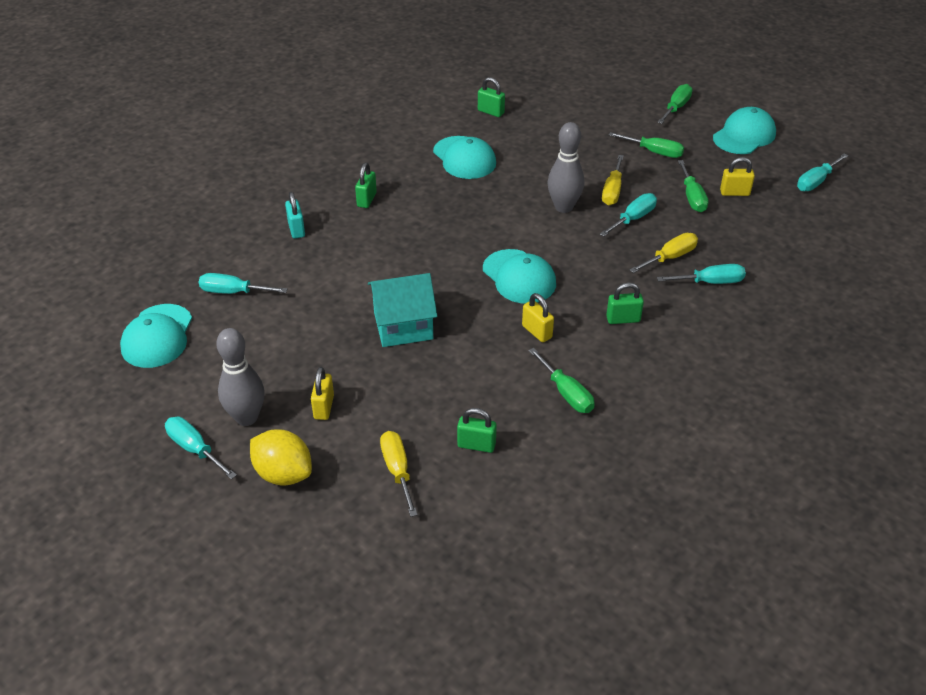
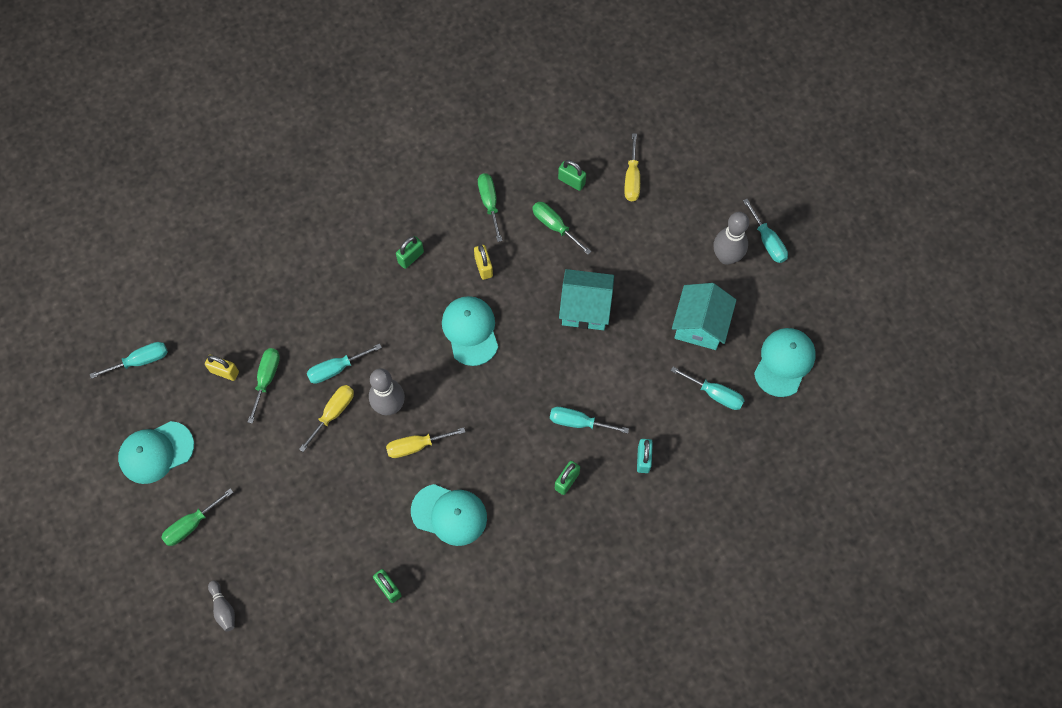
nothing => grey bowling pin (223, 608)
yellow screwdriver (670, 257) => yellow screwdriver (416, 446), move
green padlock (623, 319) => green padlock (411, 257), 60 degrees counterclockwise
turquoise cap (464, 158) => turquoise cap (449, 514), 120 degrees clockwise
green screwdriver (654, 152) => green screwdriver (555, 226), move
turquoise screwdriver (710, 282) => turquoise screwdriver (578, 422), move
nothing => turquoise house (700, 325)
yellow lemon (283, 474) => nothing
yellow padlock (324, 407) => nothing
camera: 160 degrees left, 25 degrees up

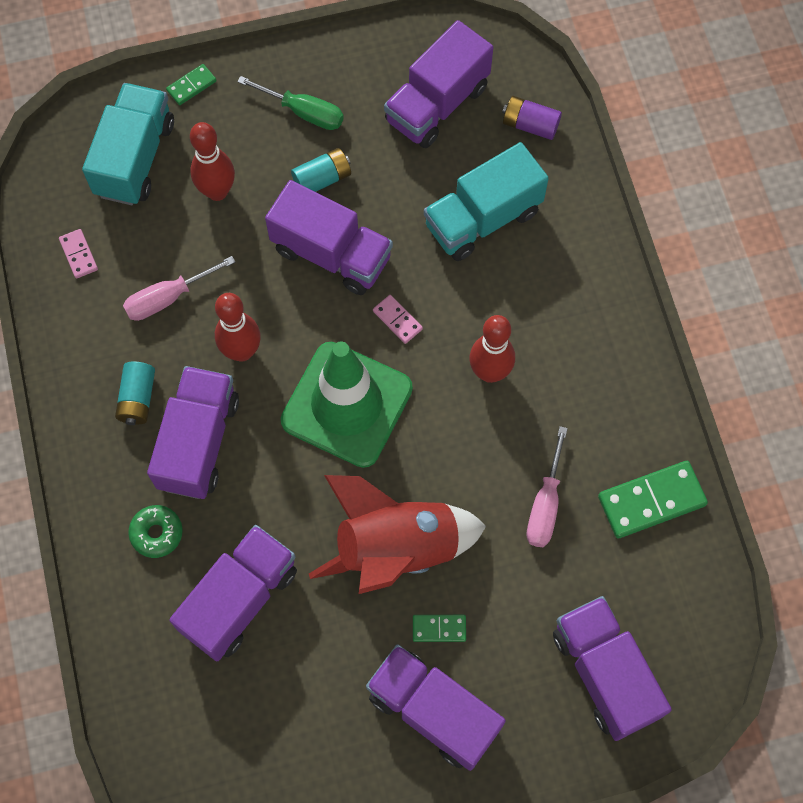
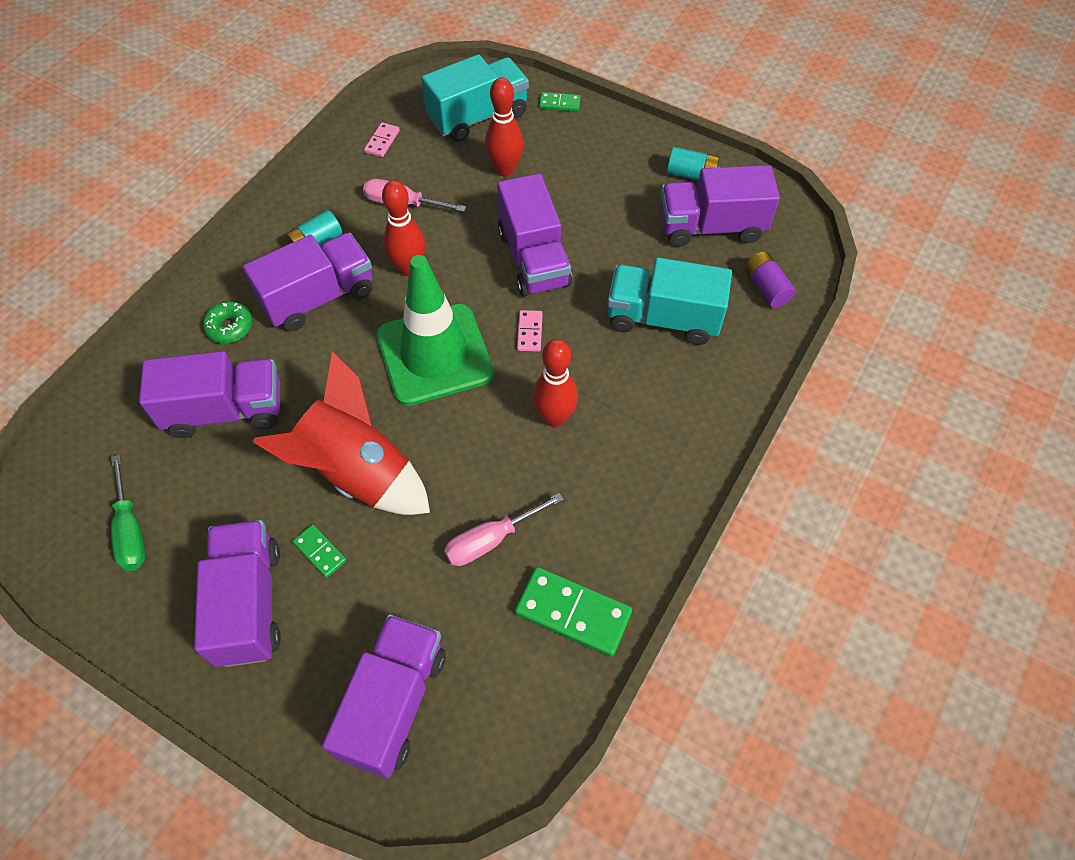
green screwdriver (303, 112) => green screwdriver (131, 530), move
turquoise battery (322, 179) => turquoise battery (691, 174), move
camera: 45 degrees right, 10 degrees down

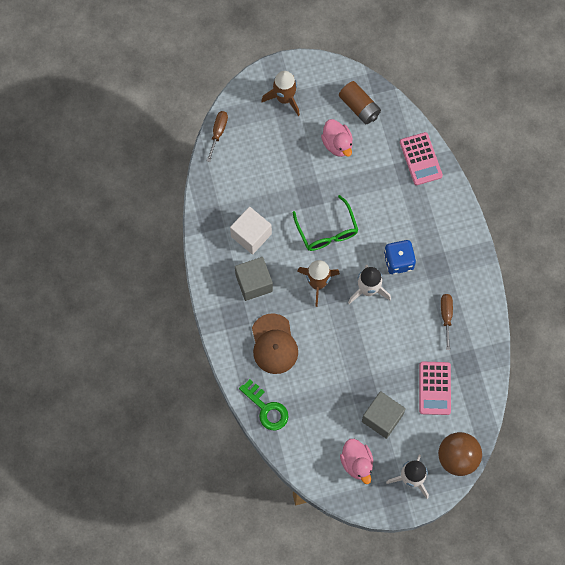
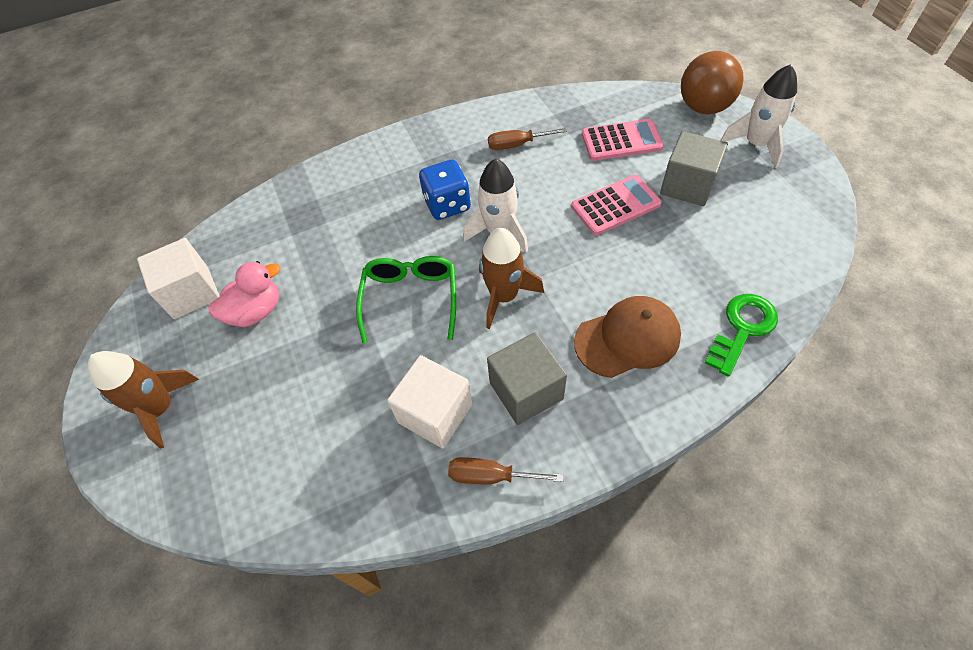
brown battery (359, 107) => white cube (191, 292)
green glasses (327, 230) => green glasses (410, 299), 60 degrees counterclockwise
brown screwdriver (218, 132) => brown screwdriver (491, 476), move
pink calculator (420, 159) => pink calculator (615, 206), move
pink duck (357, 463) => nothing
camera: 95 degrees left, 15 degrees down

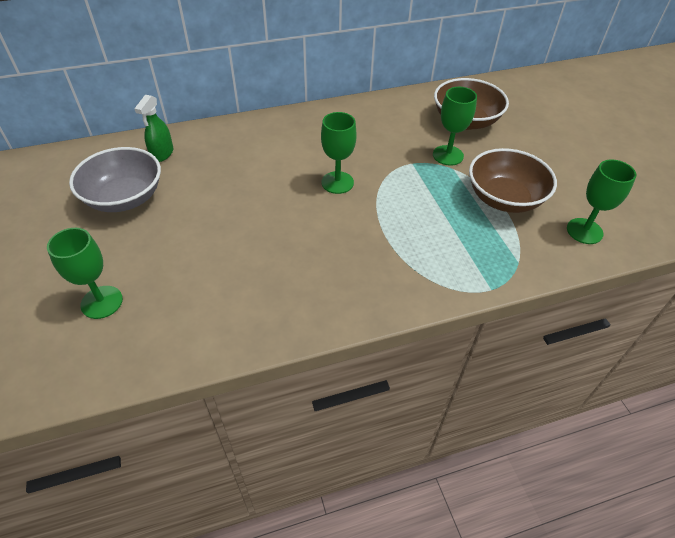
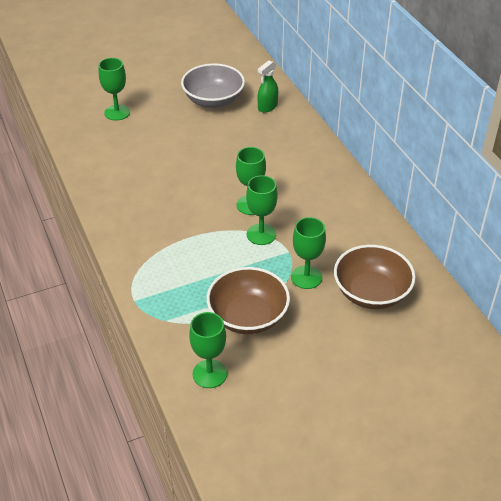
nothing => green goblet (261, 234)
green spray bottle (162, 154) => green spray bottle (267, 107), 60 degrees counterclockwise
camera: 85 degrees right, 5 degrees down

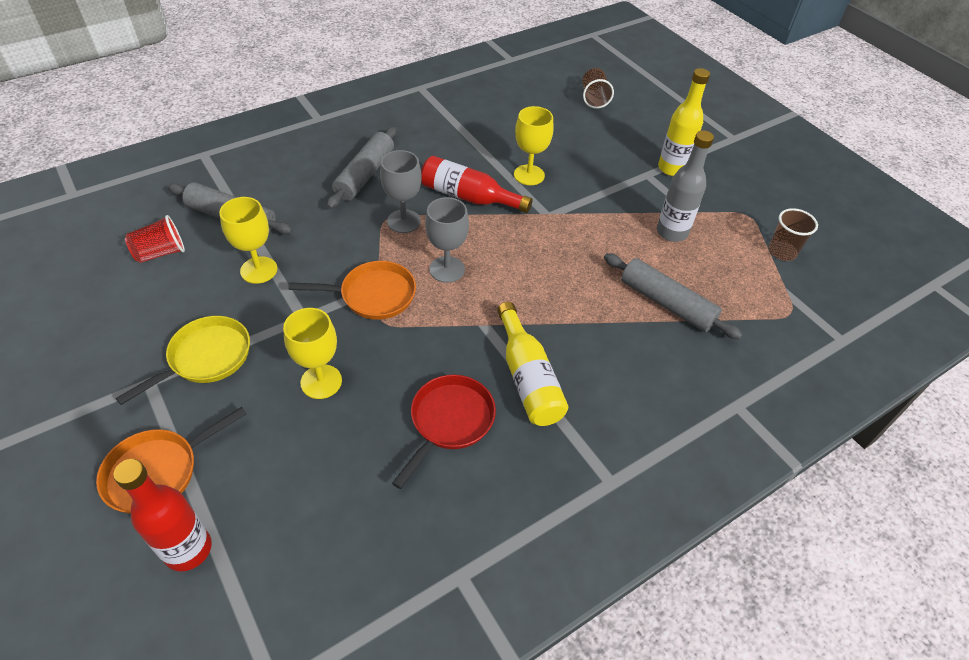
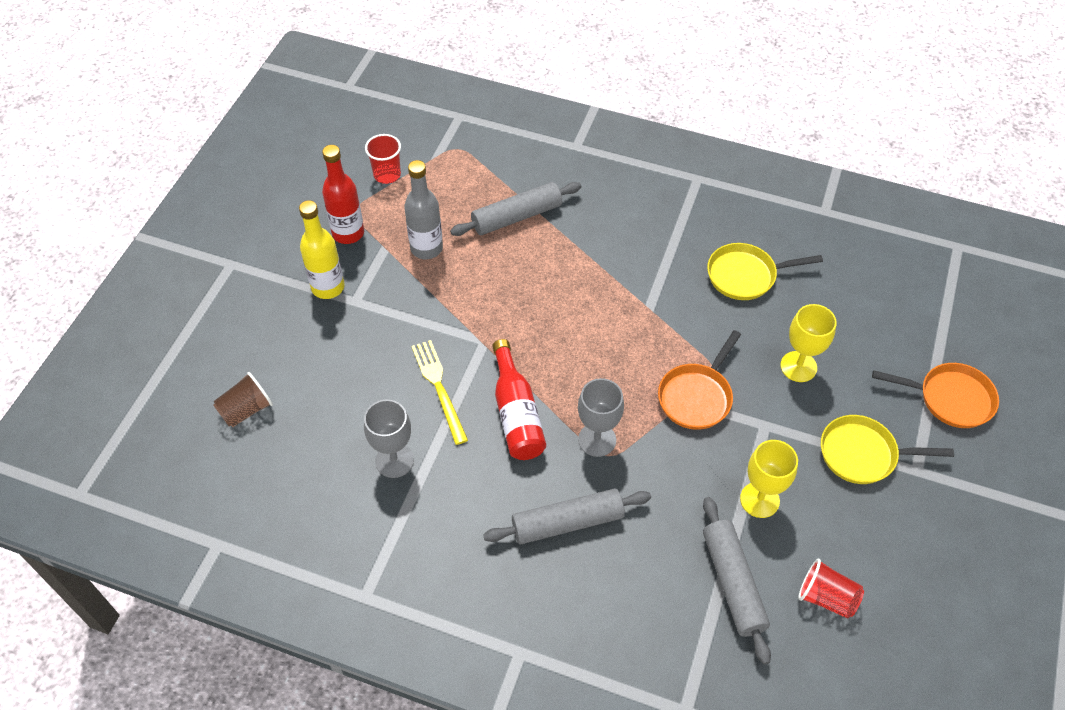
red bottle (188, 549) => red bottle (348, 233), move
grey goblet (447, 269) => grey goblet (394, 460), move
brown cup (782, 252) => red cup (387, 175)
yellow goblet (529, 175) => yellow fork (439, 387)
grey rolling pin (666, 303) => grey rolling pin (516, 217), 60 degrees clockwise
orange pan (373, 295) => orange pan (696, 396), 105 degrees counterclockwise
red pan (449, 421) => yellow pan (745, 275)
yellow bottle (528, 378) => nothing
camera: 125 degrees left, 5 degrees up

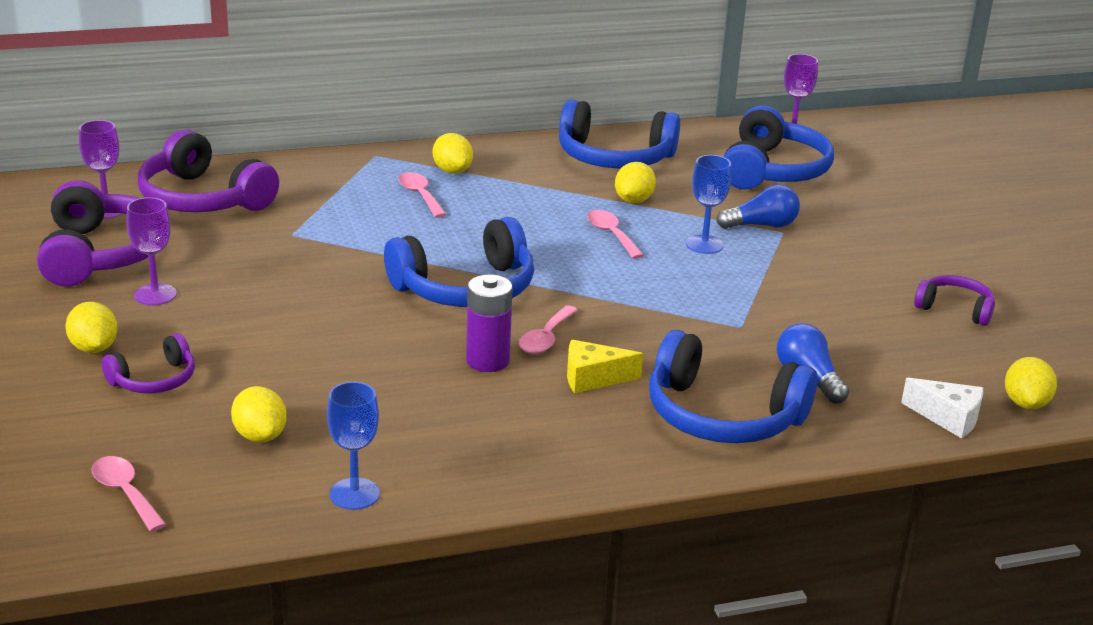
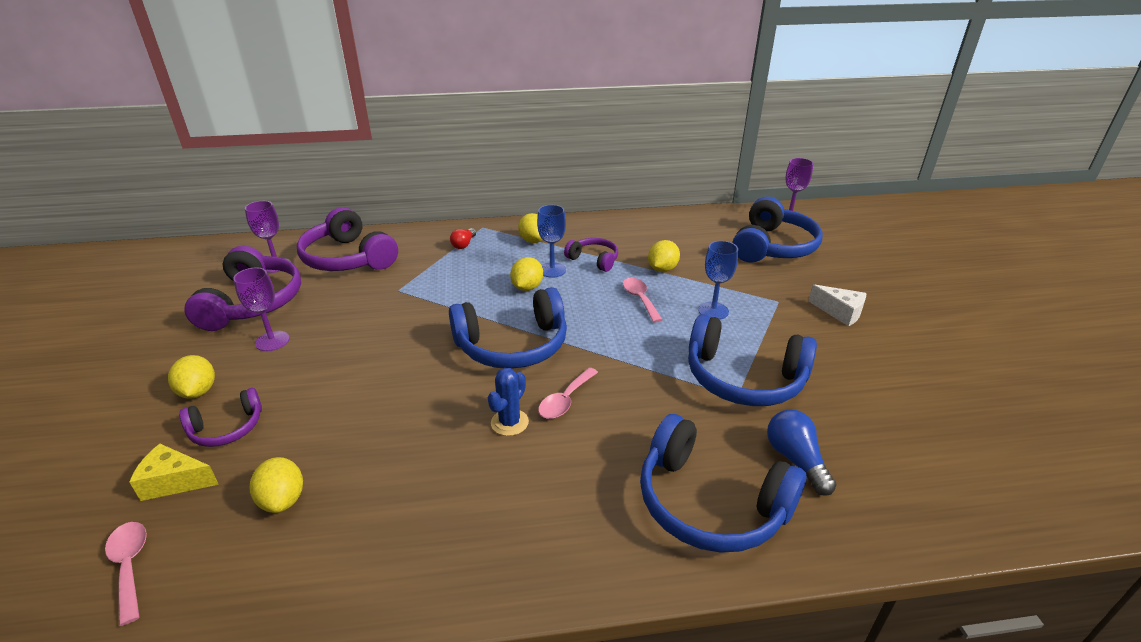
yellow cheese (593, 378) => yellow cheese (174, 482), move
nothing => red light bulb (464, 244)
purple battery (487, 361) => blue cactus (509, 422)
yellow lemon (1025, 403) => yellow lemon (527, 287), move
blue goblet (354, 494) => blue goblet (552, 270), move
purple headphones (955, 309) => purple headphones (594, 260), move
blue headphones (614, 157) => blue headphones (744, 378), move
white cheese (948, 418) => white cheese (840, 312), move
pink spoon (420, 195) => nothing
blue light bulb (761, 225) => nothing
camera: 10 degrees right, 5 degrees up

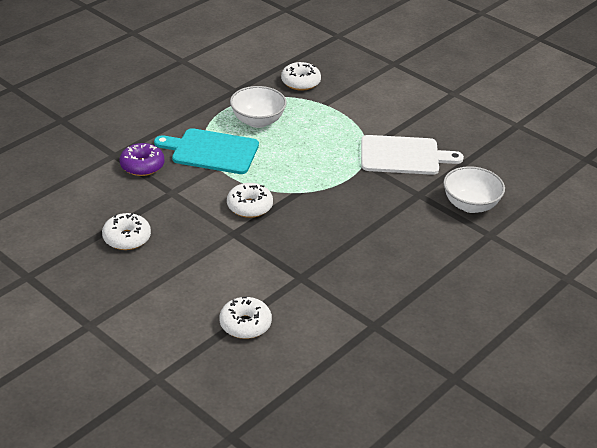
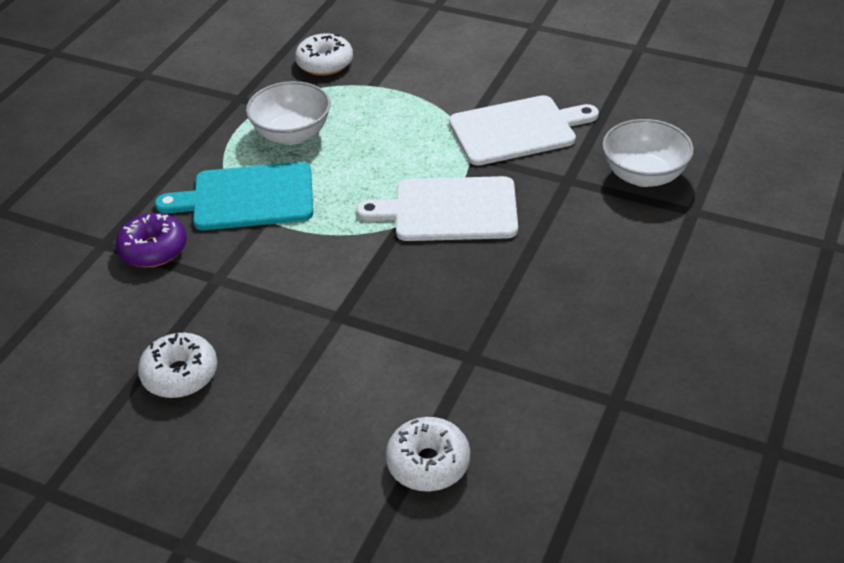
nothing => white cutting board (449, 210)
white donut (249, 206) => nothing
camera: 15 degrees left, 5 degrees up

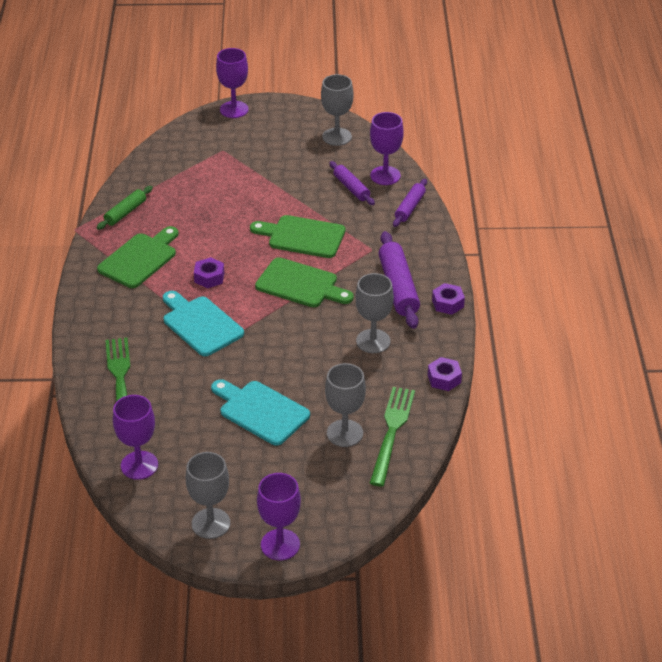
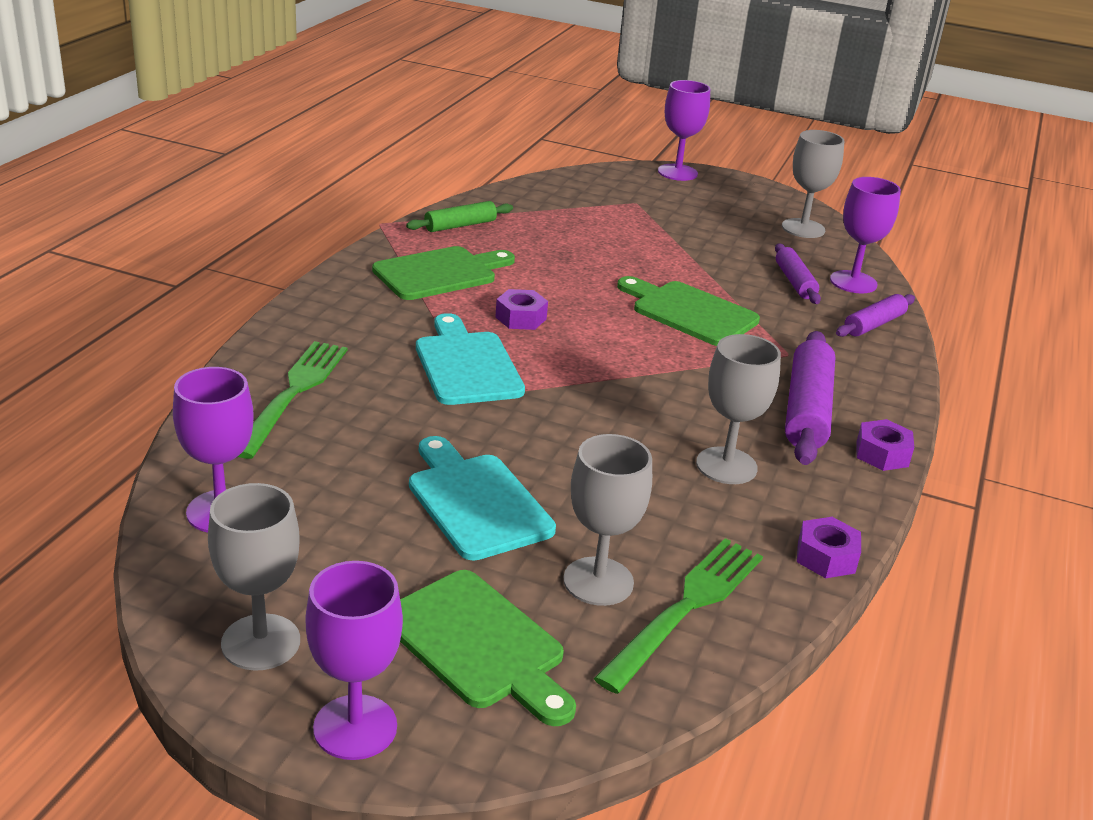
green cutting board (300, 284) => green cutting board (478, 644), move
camera: 20 degrees right, 10 degrees down

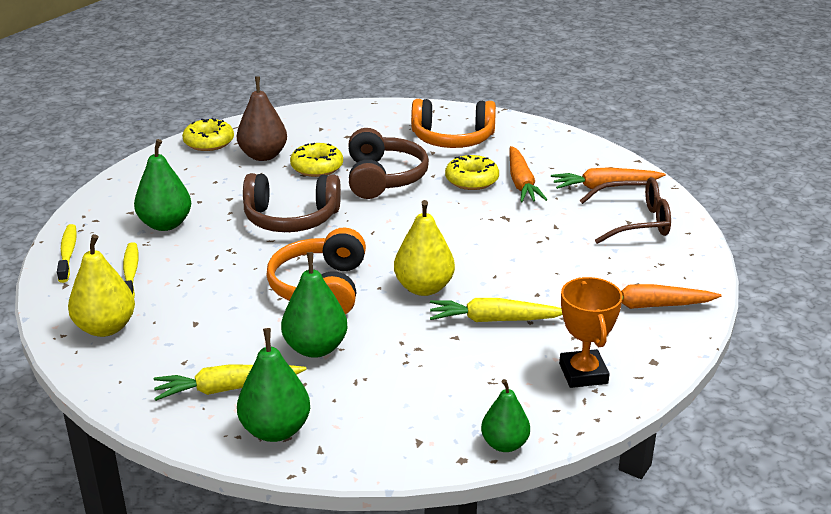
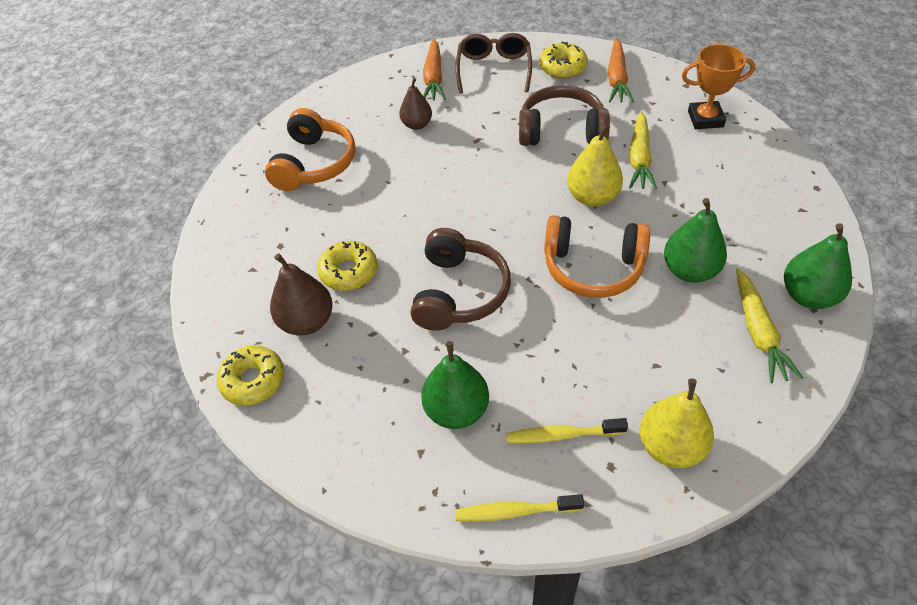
orange carrot (521, 183) => brown pear (417, 125)
brown headphones (383, 178) => brown headphones (561, 130), move
yellow donut (471, 180) => yellow donut (562, 67), move
green pear (504, 444) => nothing
camera: 80 degrees left, 20 degrees up

